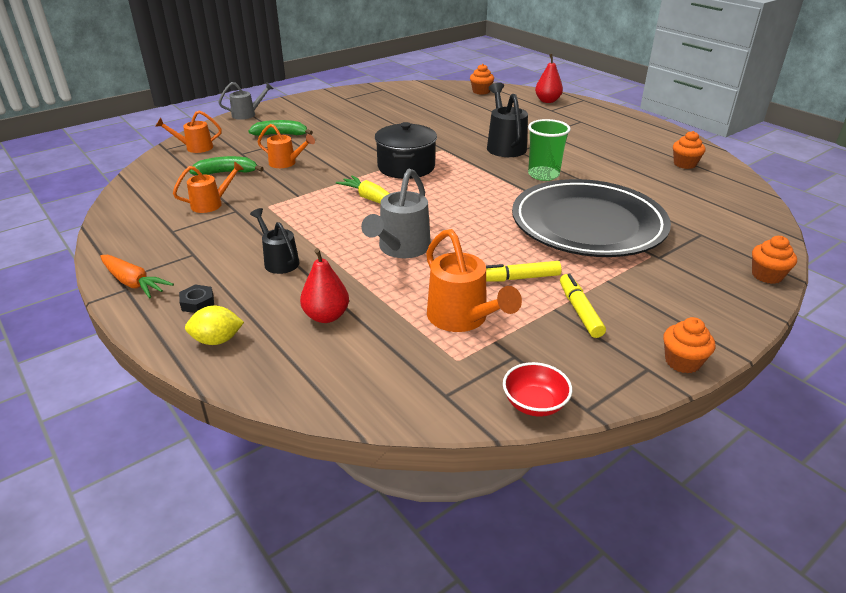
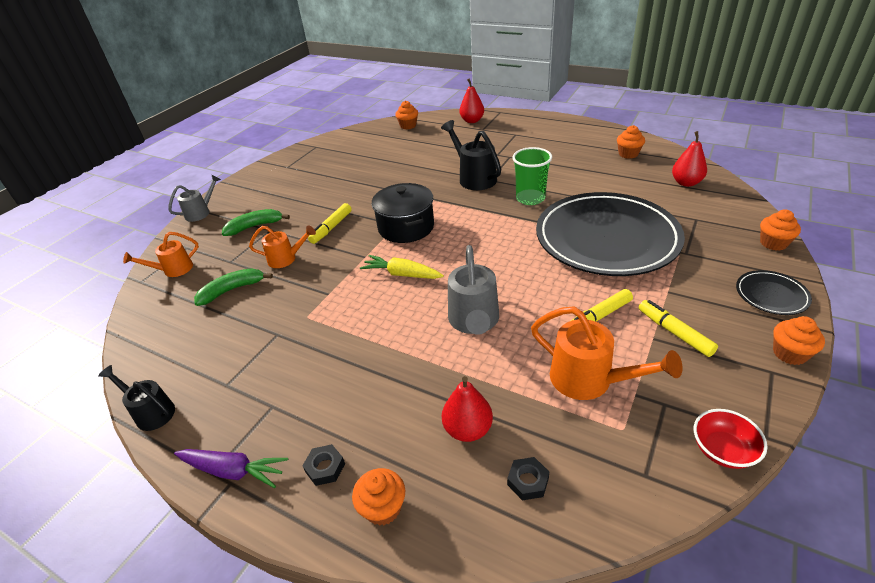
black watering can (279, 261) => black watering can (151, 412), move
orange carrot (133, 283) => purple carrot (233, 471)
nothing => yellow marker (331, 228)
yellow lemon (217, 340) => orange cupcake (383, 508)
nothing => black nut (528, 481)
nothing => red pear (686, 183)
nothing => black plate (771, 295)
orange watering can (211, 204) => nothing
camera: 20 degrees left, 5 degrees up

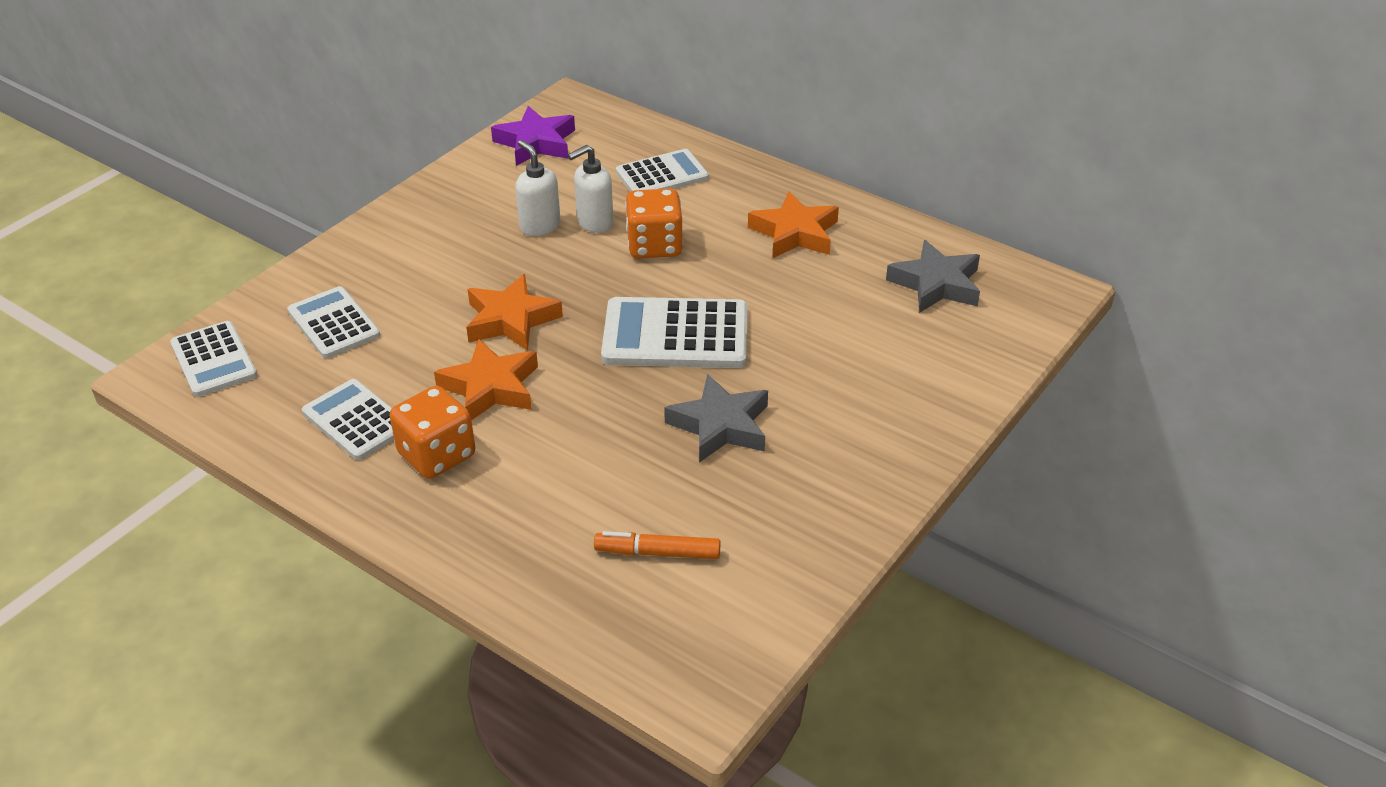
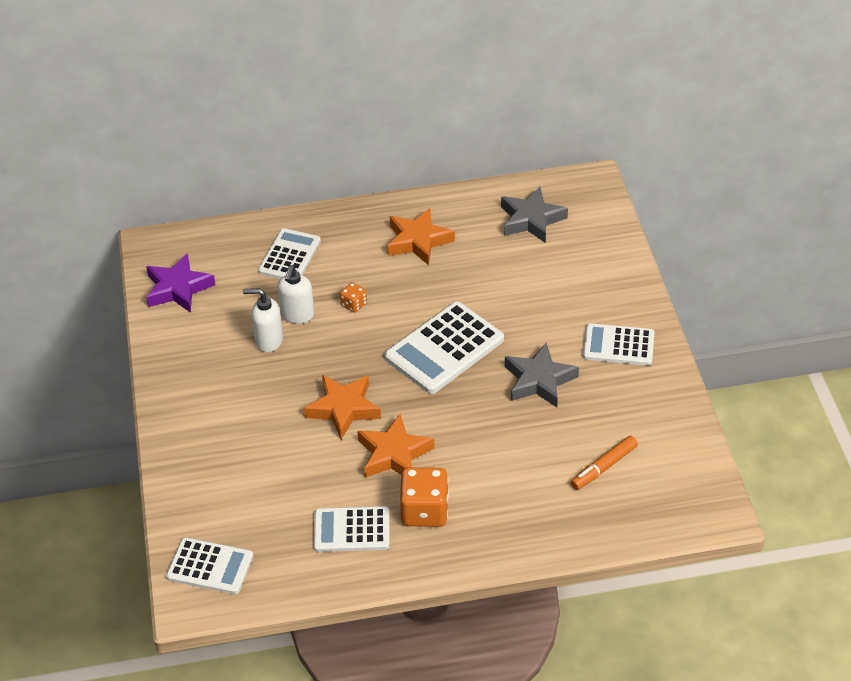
orange dice (654, 246) => orange dice (354, 304), x0.50
white calculator (334, 323) => white calculator (618, 345), move
camera: 45 degrees left, 5 degrees up

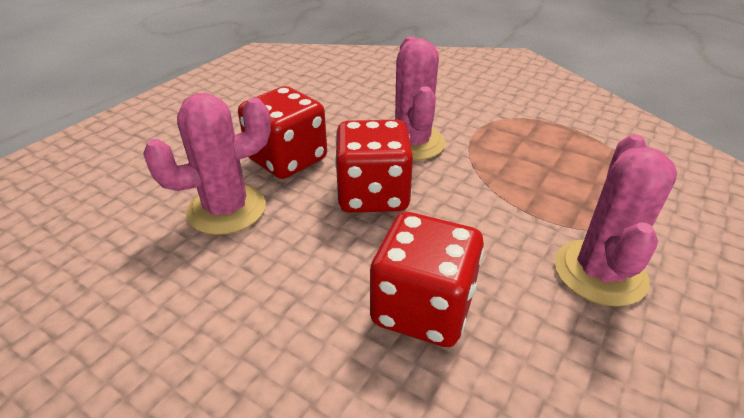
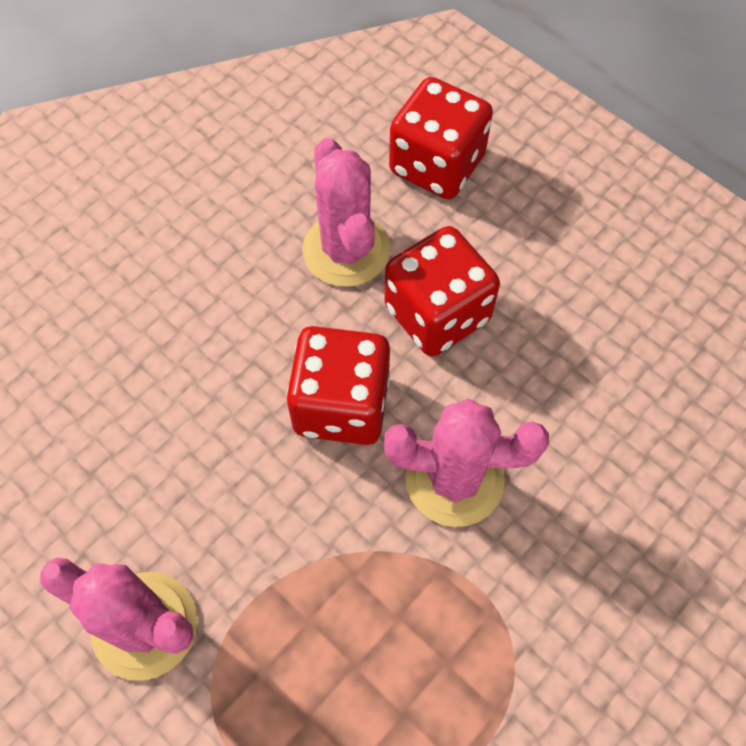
red dice (422, 308) => red dice (437, 165), move
camera: 100 degrees right, 25 degrees up

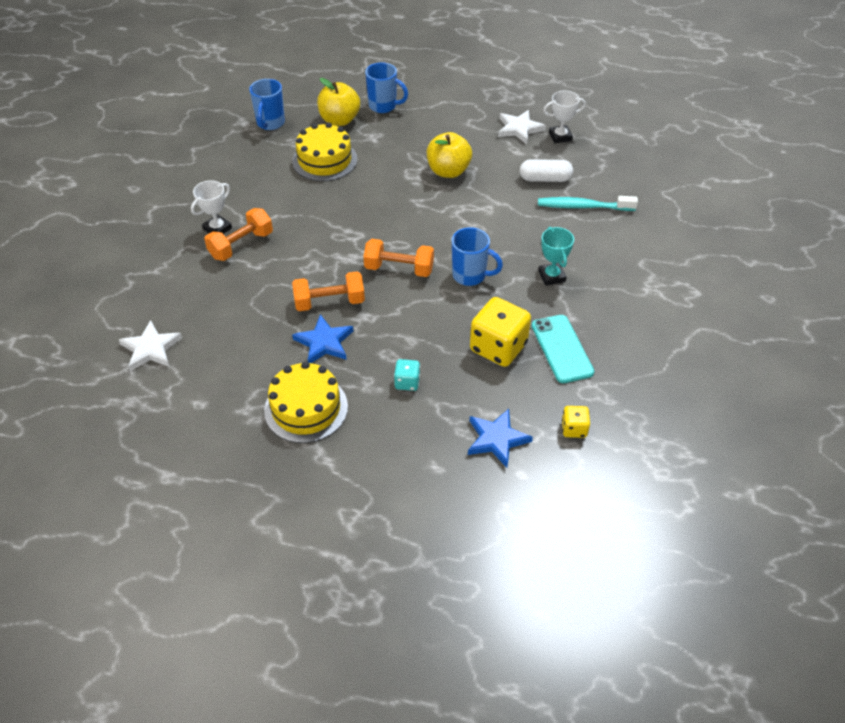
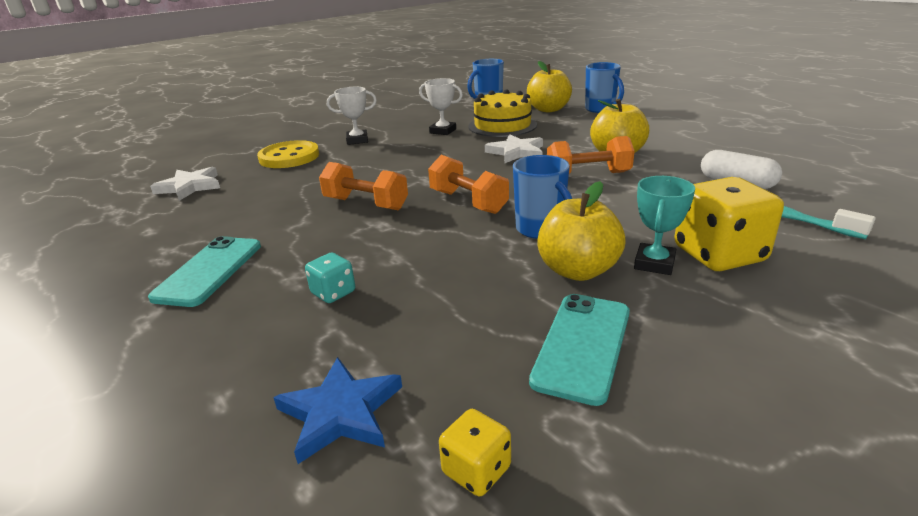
yellow cake (306, 408) => turquoise phone (209, 271)
nothing => yellow button (289, 157)
white trophy (560, 136) => white trophy (443, 131), move
white star (519, 129) => white star (516, 152), move
nothing => yellow apple (577, 270)
orange dumbbell (241, 245) => orange dumbbell (588, 175), move
yellow dice (498, 347) => yellow dice (719, 254), move
blue star (324, 342) => nothing
camera: 40 degrees right, 20 degrees down

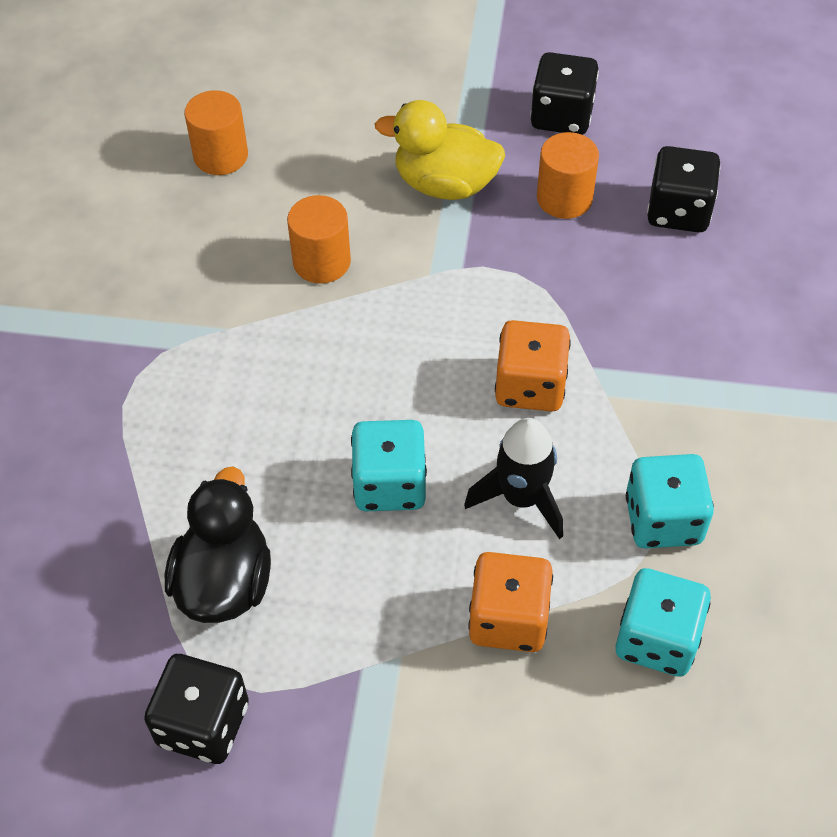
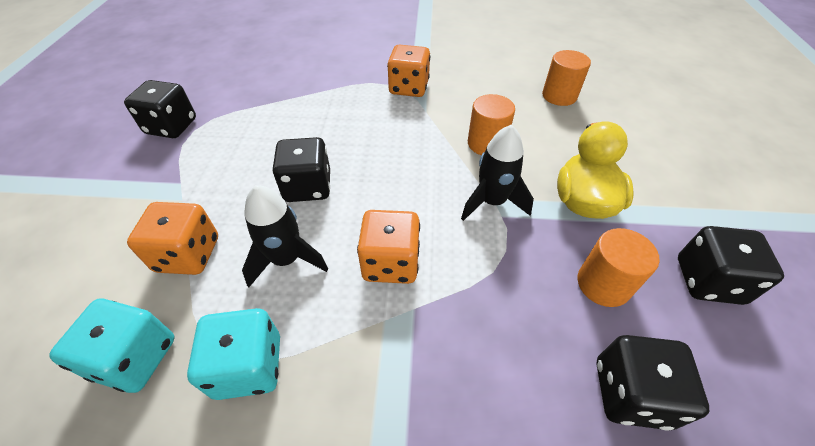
turquoise dice (390, 484) => black dice (308, 187)
nothing => orange dice (409, 88)
nothing => black rocket (492, 202)
black duck (225, 582) => nothing
camera: 85 degrees right, 5 degrees down

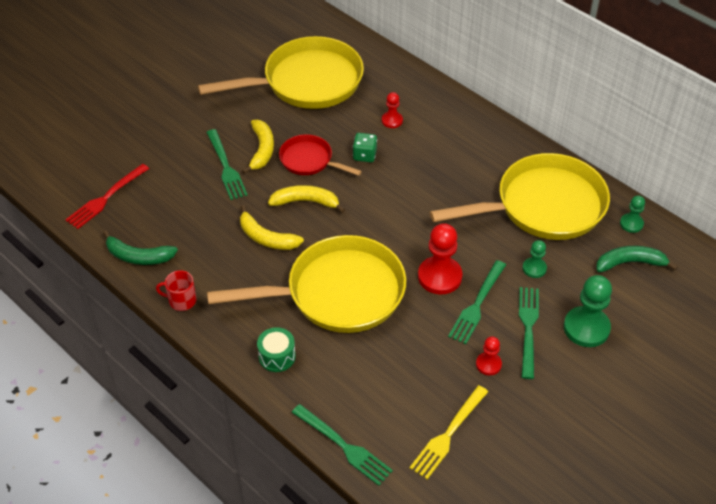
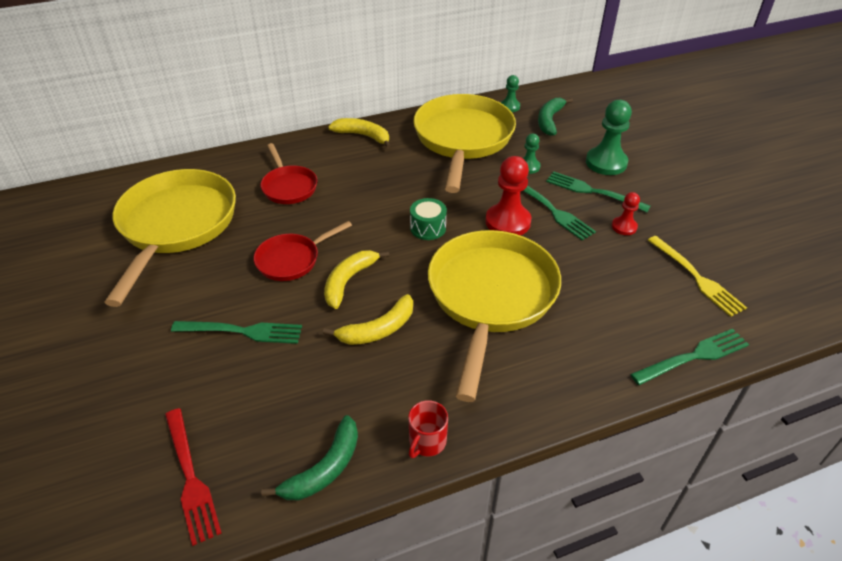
red pawn (392, 120) => red pan (288, 187)
yellow banana (262, 150) => yellow banana (363, 136), move
green drum (277, 356) => green drum (428, 228), move
green dice (364, 155) => nothing
camera: 65 degrees left, 5 degrees down

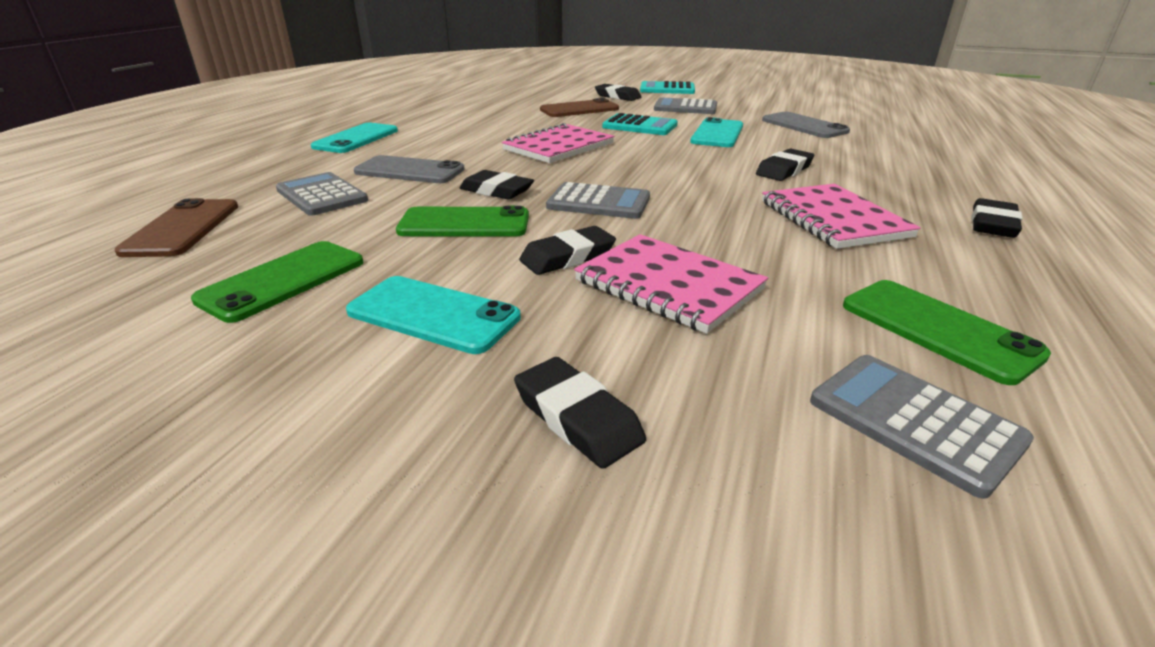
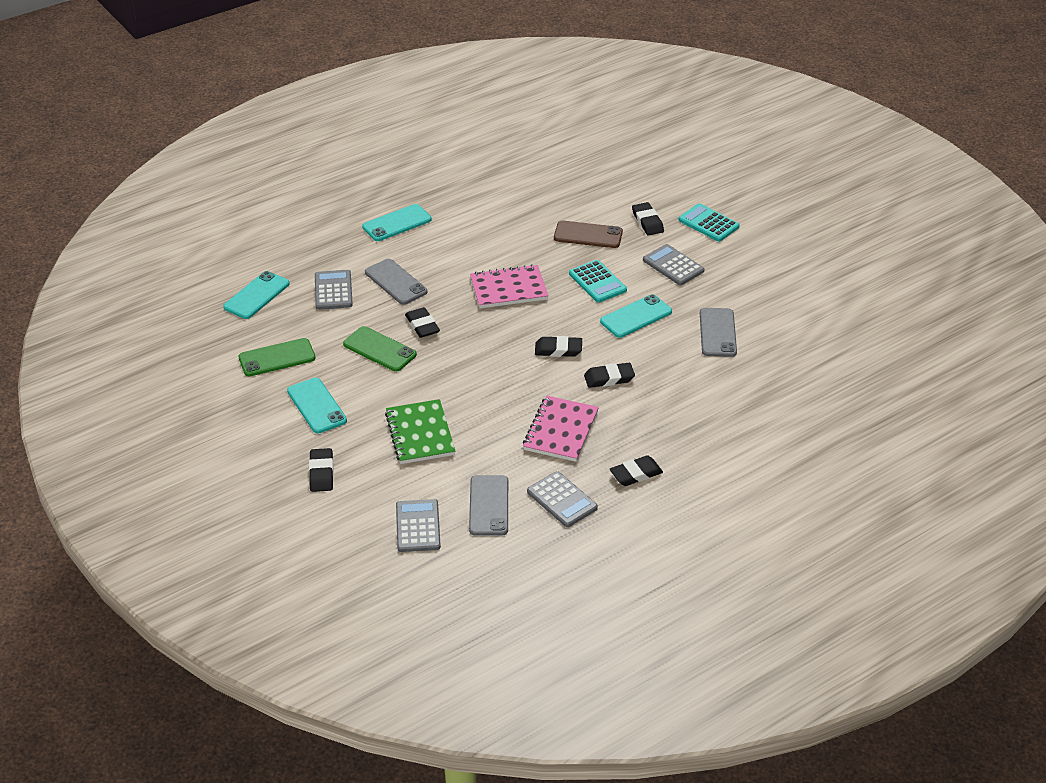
brown phone (182, 228) => turquoise phone (256, 295)
pink notebook (668, 285) => green notebook (420, 434)
green phone (938, 329) => grey phone (488, 505)
grey calculator (598, 202) => grey calculator (562, 500), move
black eraser (567, 257) => black eraser (558, 349), move
camera: 35 degrees right, 10 degrees up

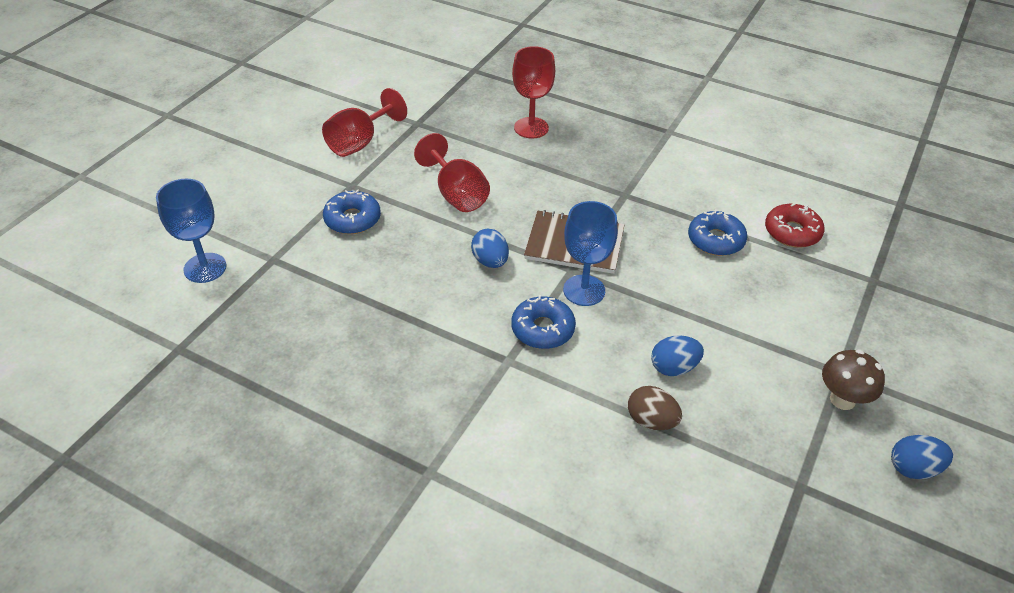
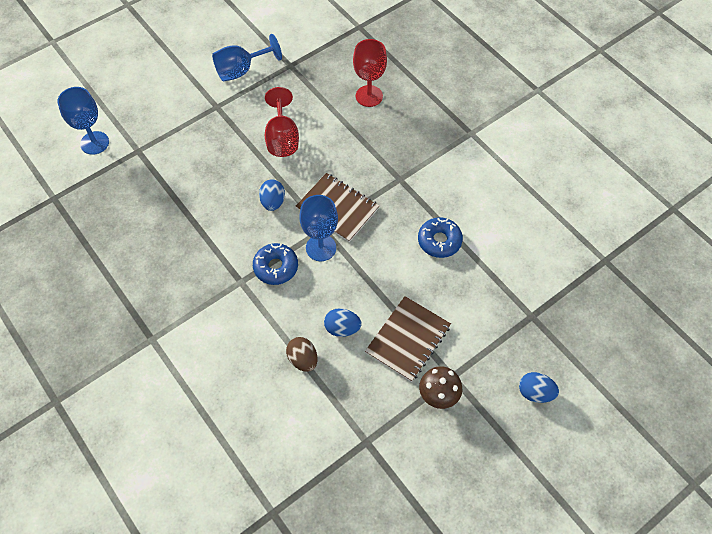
red goblet (360, 142) => blue goblet (241, 70)
nothing => brown notebook (408, 339)
blue egg (913, 468) => blue egg (535, 392), move
blue donut (352, 219) => nothing
red donut (792, 232) => nothing
camera: 25 degrees right, 15 degrees up

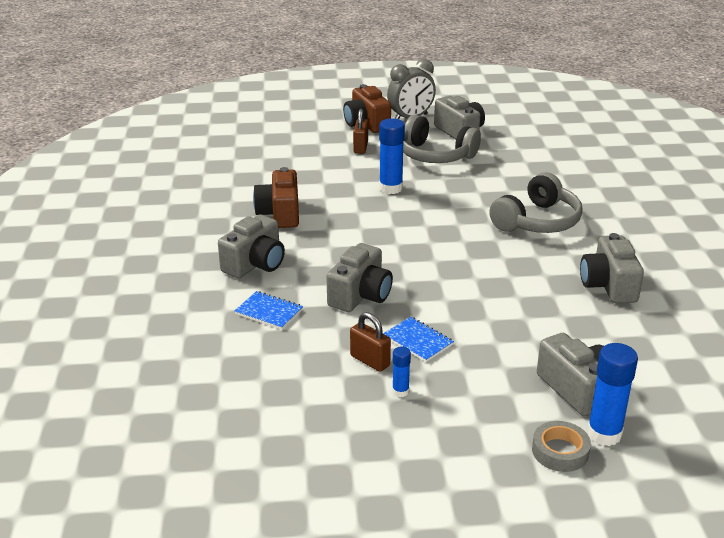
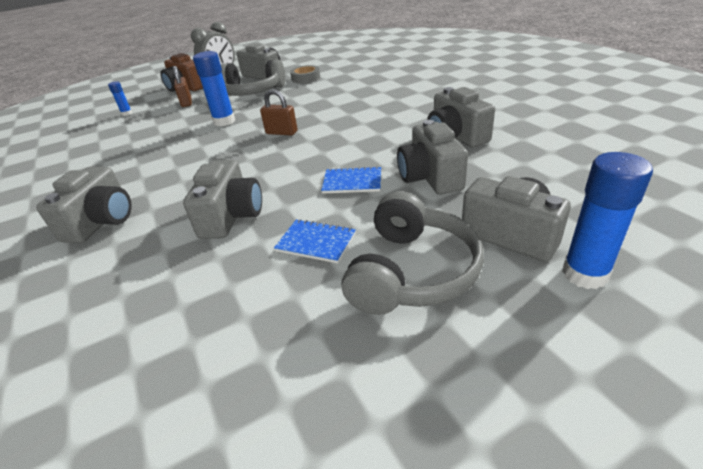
blue glue stick (400, 391) => blue glue stick (127, 113), move
brown padlock (370, 361) => brown padlock (281, 132), move
grey tape (560, 451) => grey tape (305, 78), move
blue notebook (269, 312) => blue notebook (352, 182), move
grey headphones (537, 221) => grey headphones (411, 272), move
nothing => grey camera (430, 177)
brown camera (280, 214) => nothing
camera: 20 degrees left, 5 degrees up

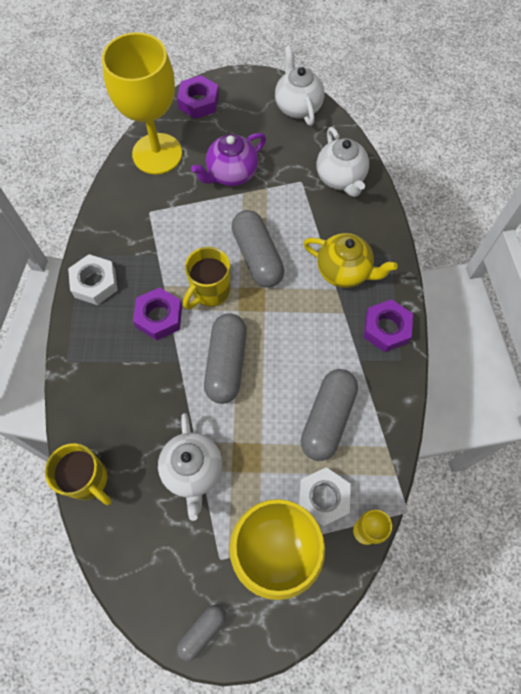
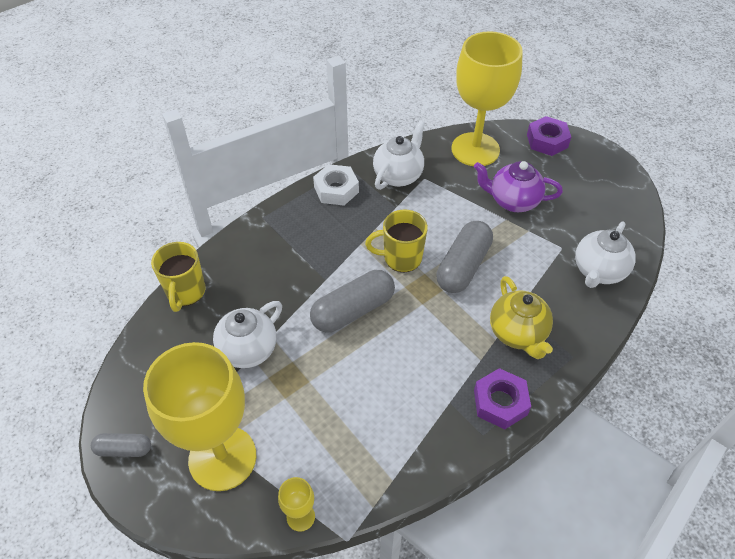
white teapot (298, 106) => white teapot (398, 175), move
purple nut (159, 317) => nothing
white nut (323, 498) => nothing
grey capsule (327, 418) => nothing
camera: 50 degrees right, 15 degrees down

